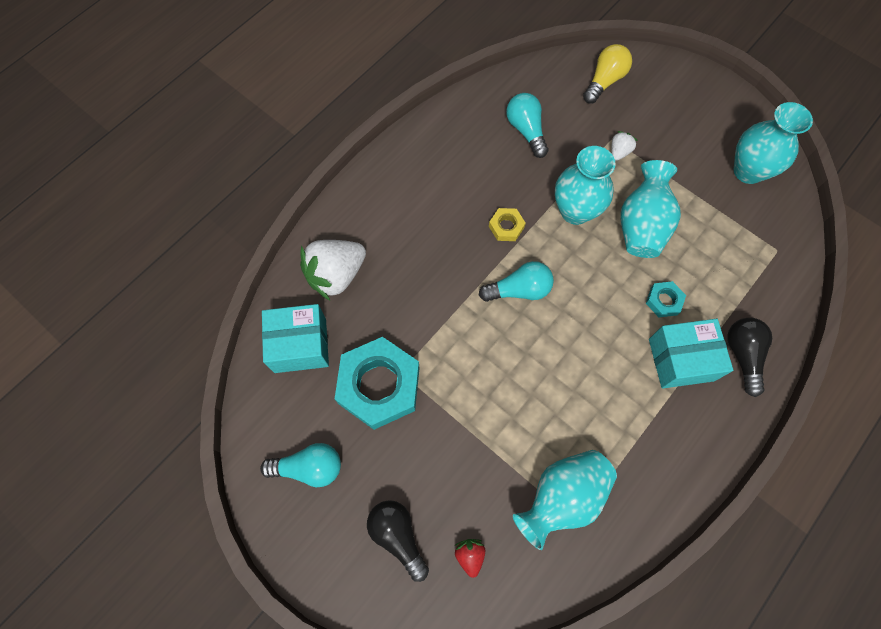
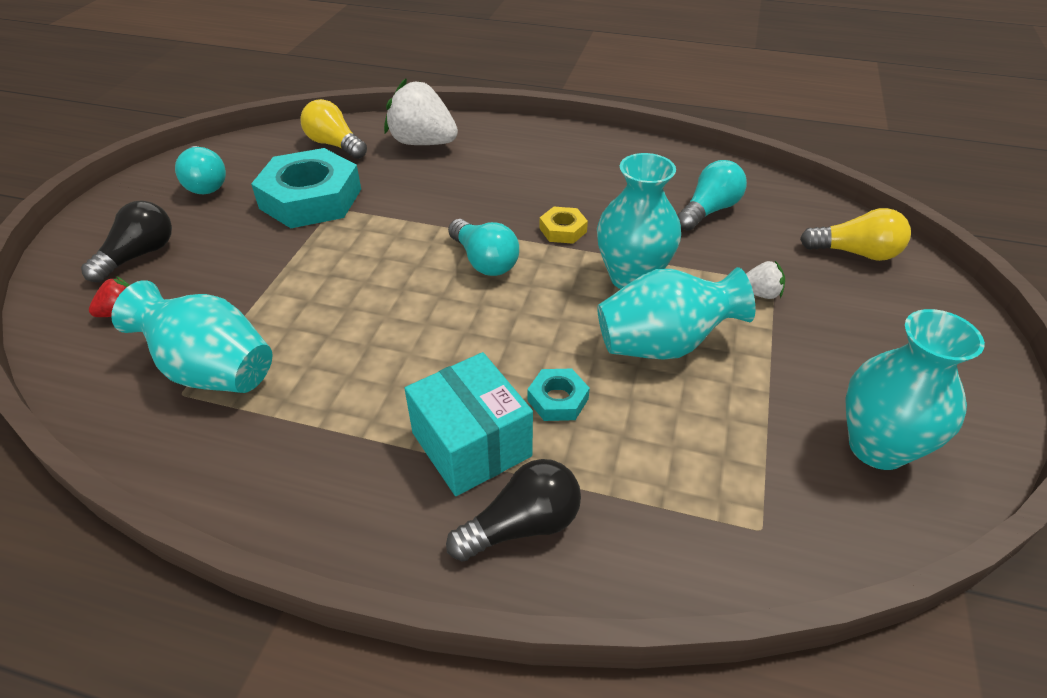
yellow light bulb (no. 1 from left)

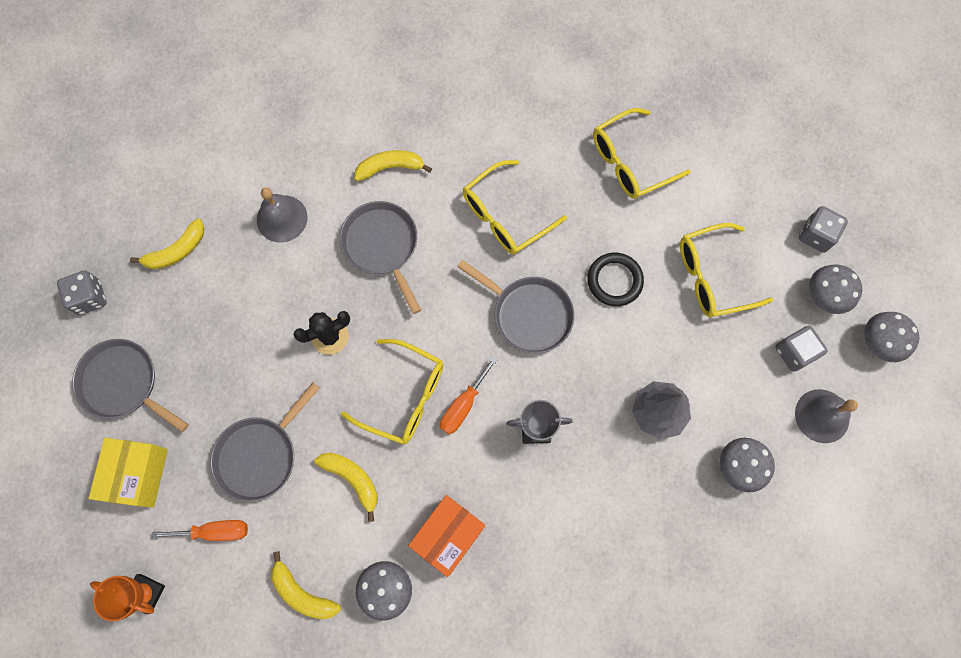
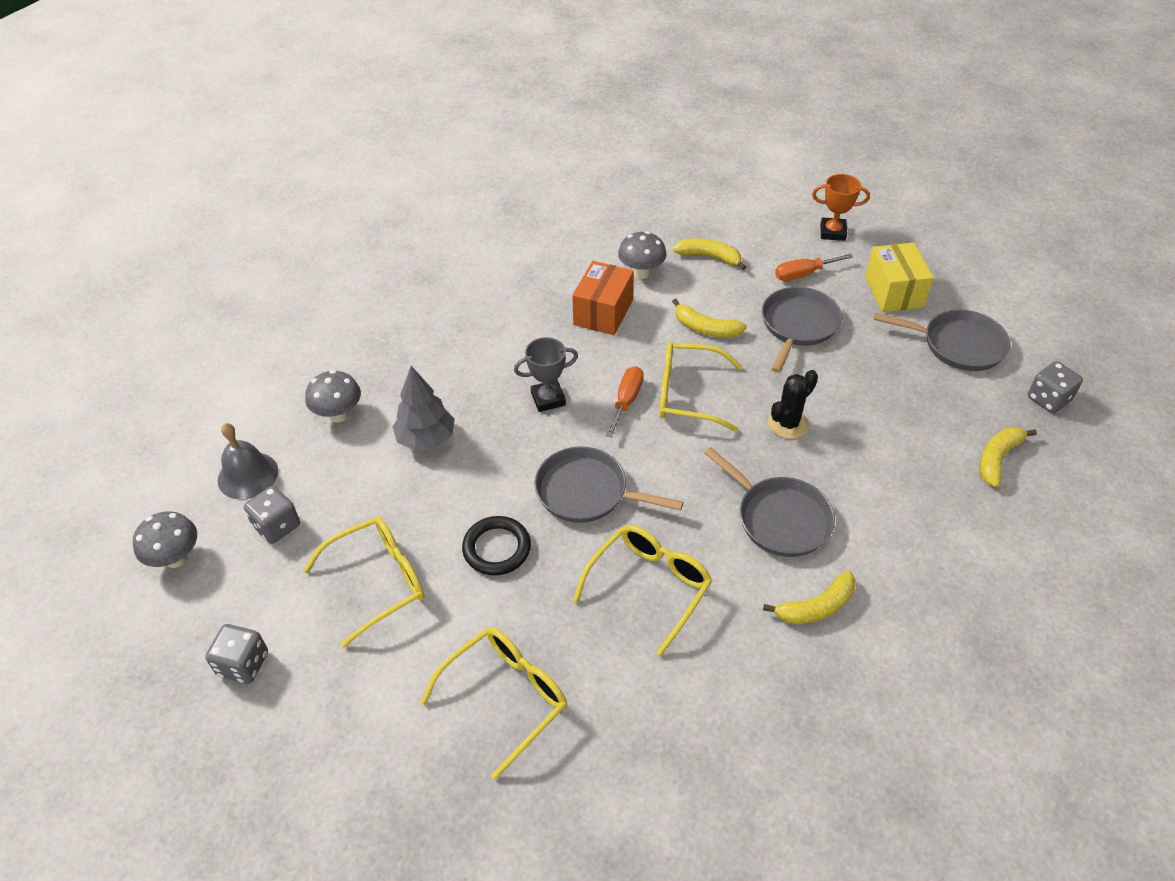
ash-grey school bell (no. 1 from left in the first image)
ash-grey mushroom (no. 3 from left in the first image)

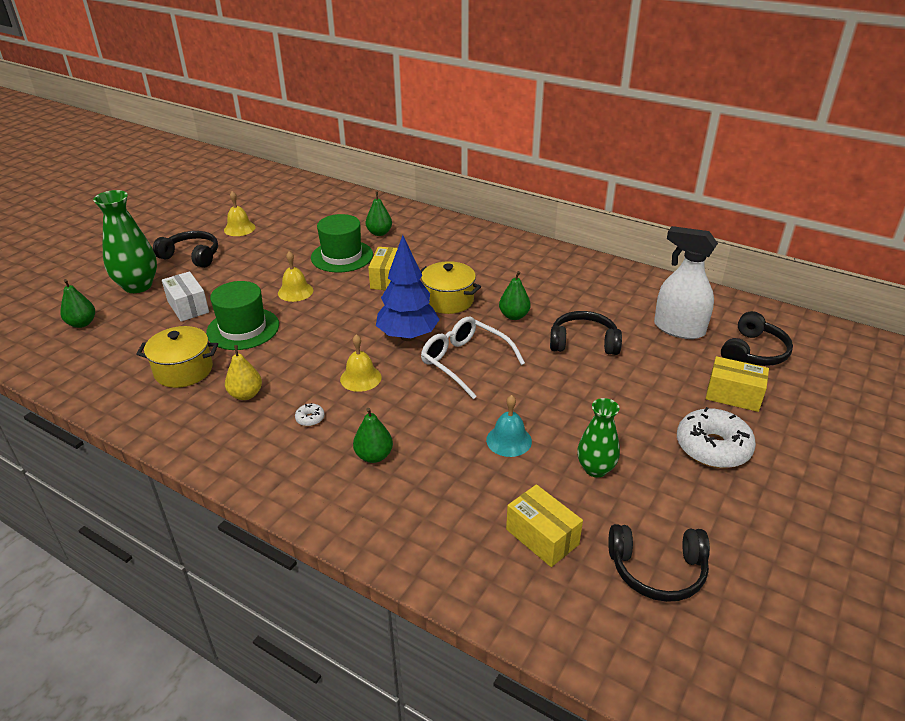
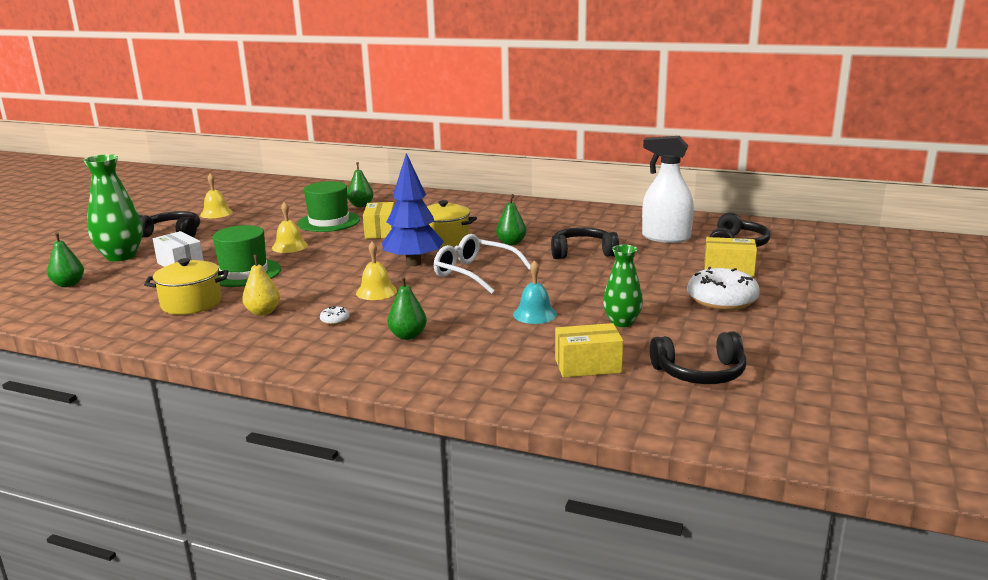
yellow box (no. 2 from left)

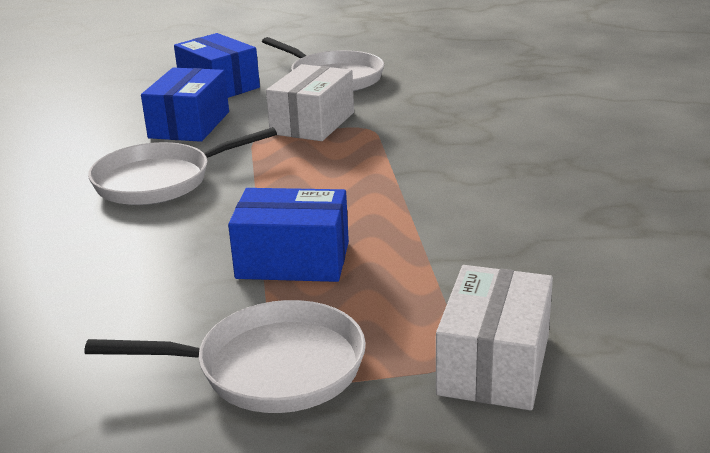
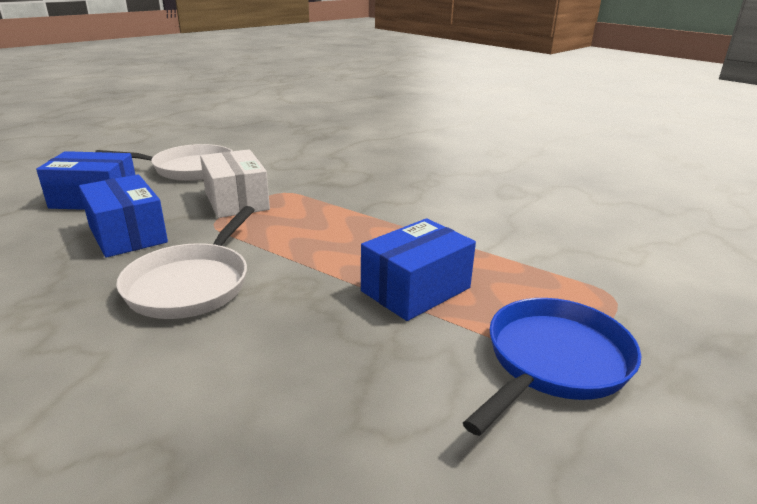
cobalt skillet
pure white box (no. 2 from left in the first image)

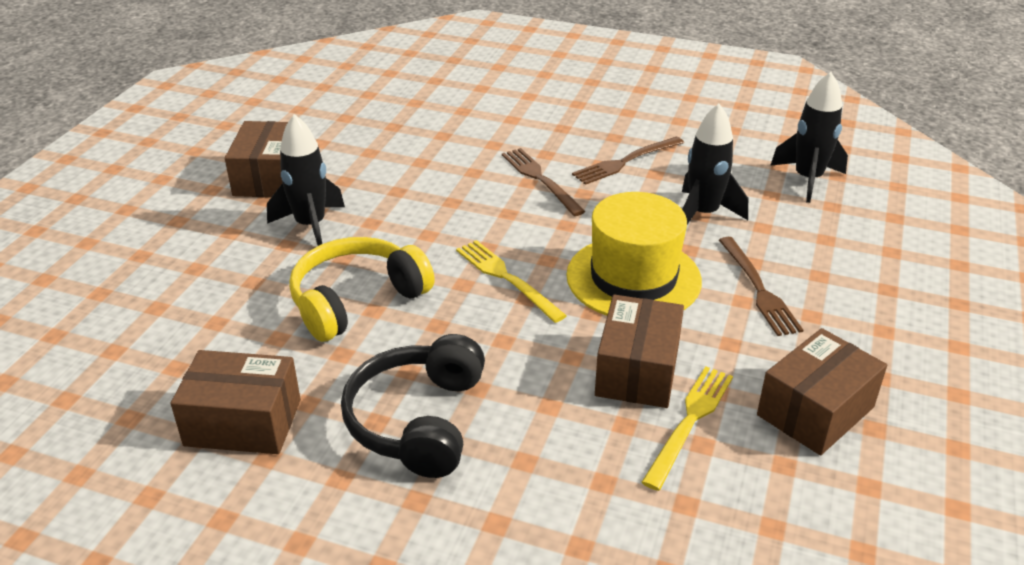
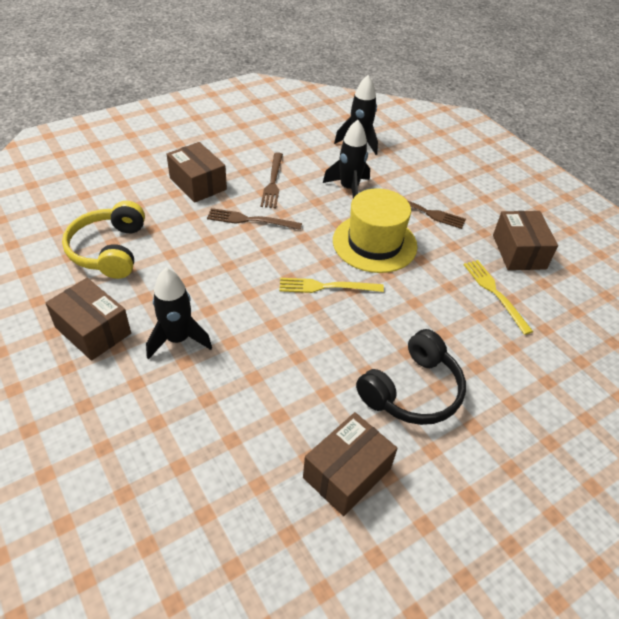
yellow over-ear headphones
black over-ear headphones
dark brown box (no. 2 from left)

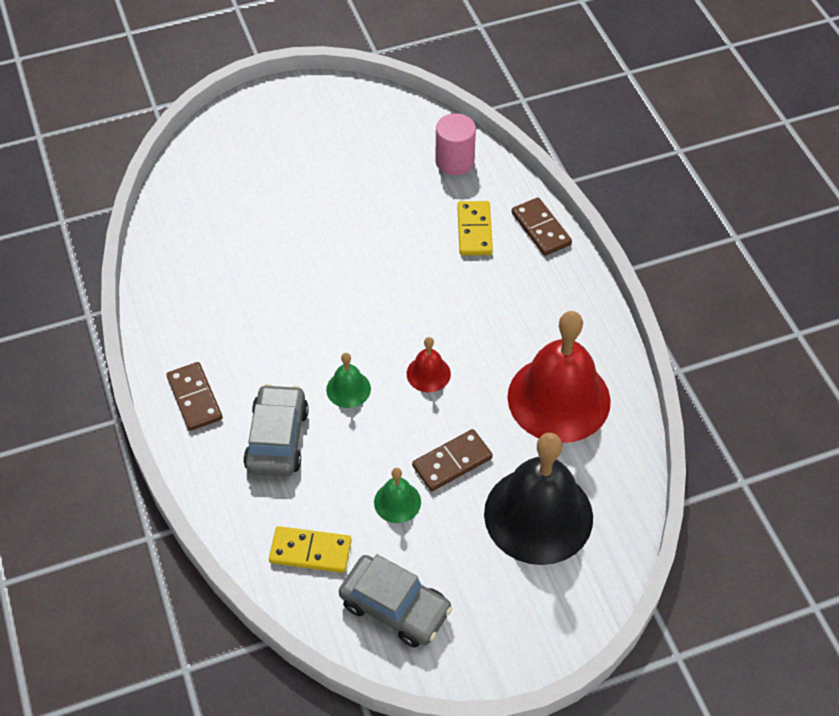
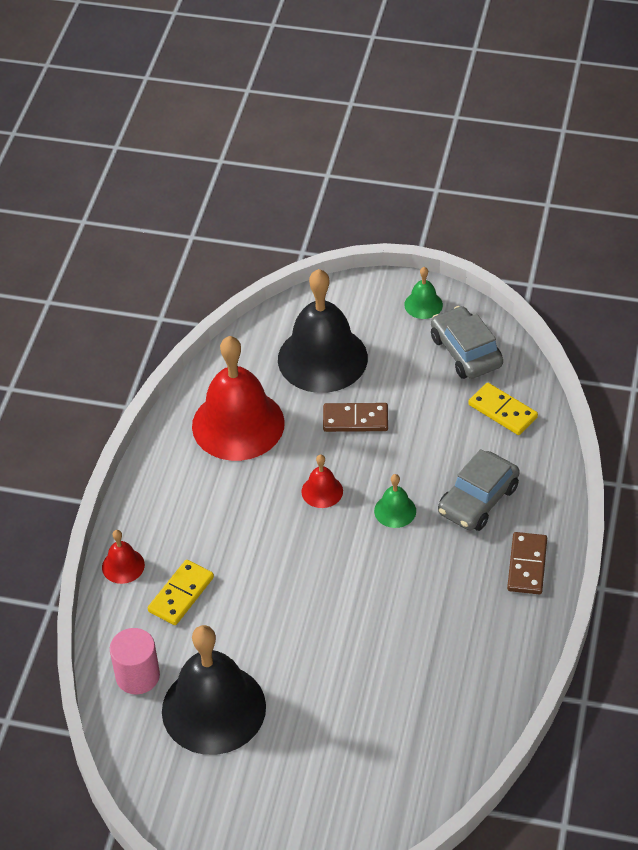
emerald school bell (no. 2 from left)
red school bell (no. 1 from left)
black school bell (no. 1 from left)

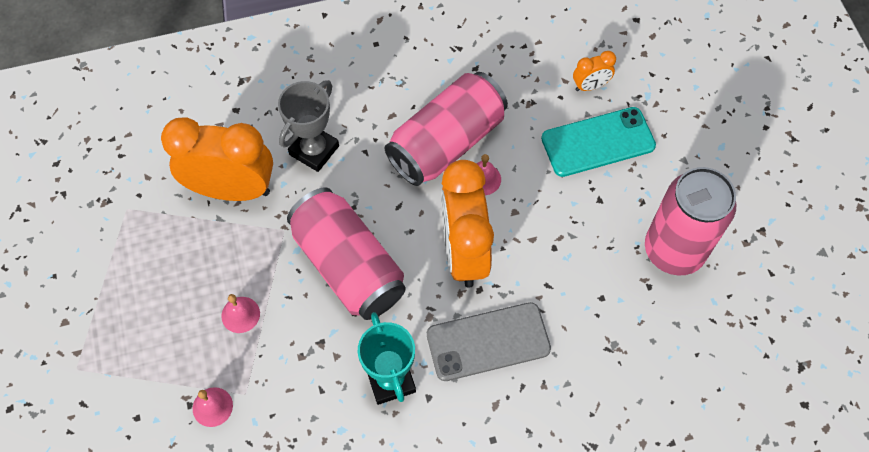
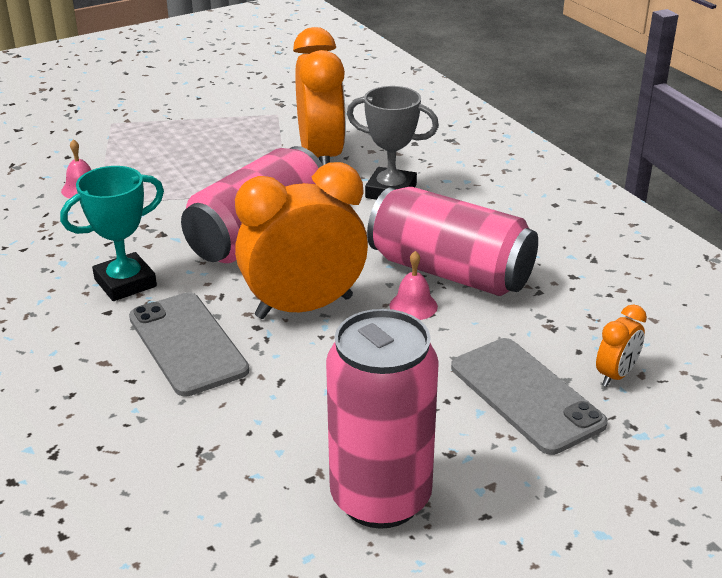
pink school bell (no. 2 from left in the first image)
ash-grey smartphone (no. 2 from left)
orange-coloured clock (no. 3 from left)

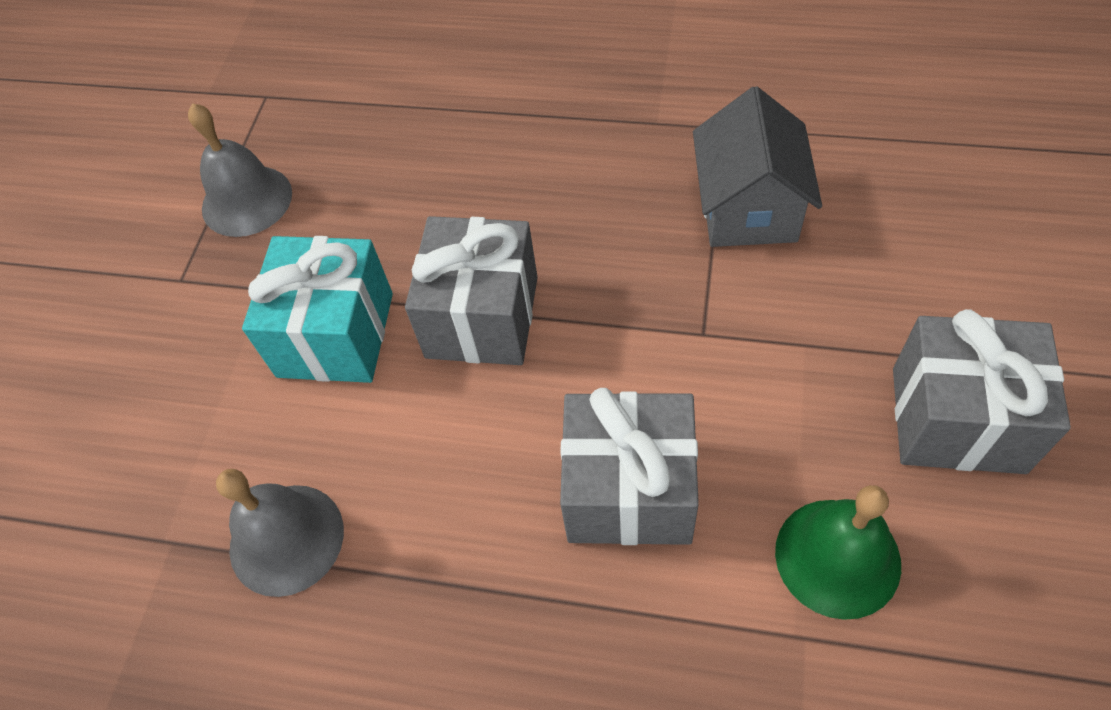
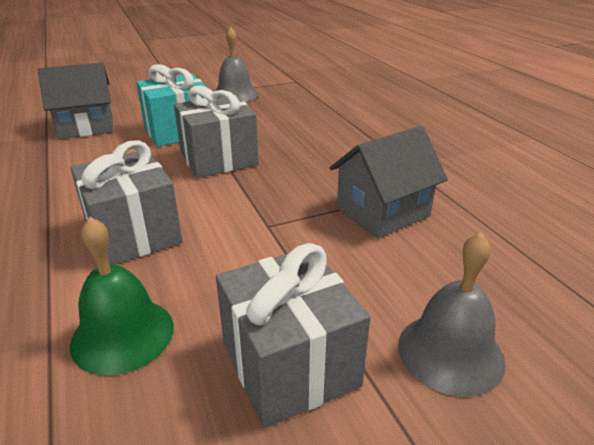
ash-grey school bell (no. 2 from left)
ash-grey house (no. 1 from left)

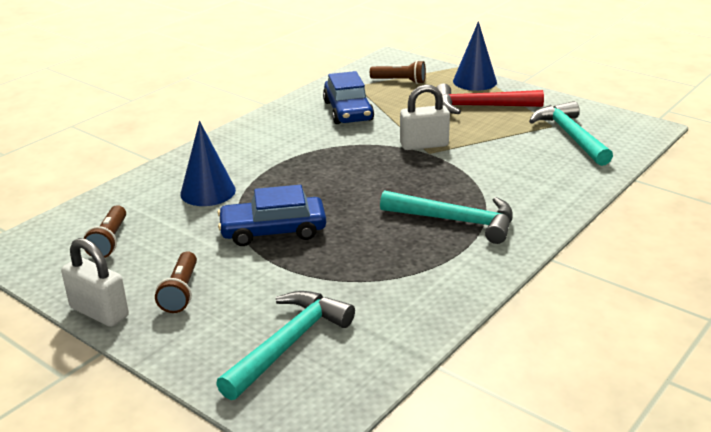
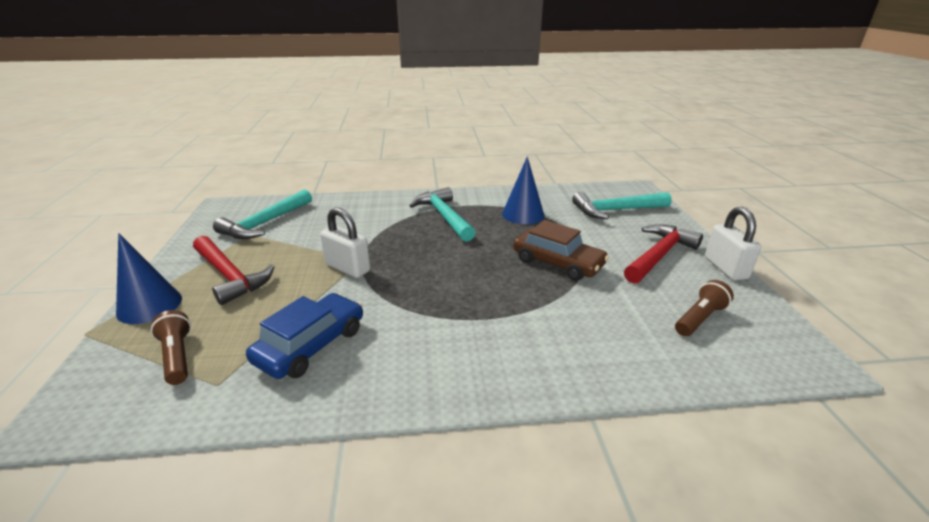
red hammer (no. 2 from left)
cobalt cone (no. 2 from left)
dark brown automobile

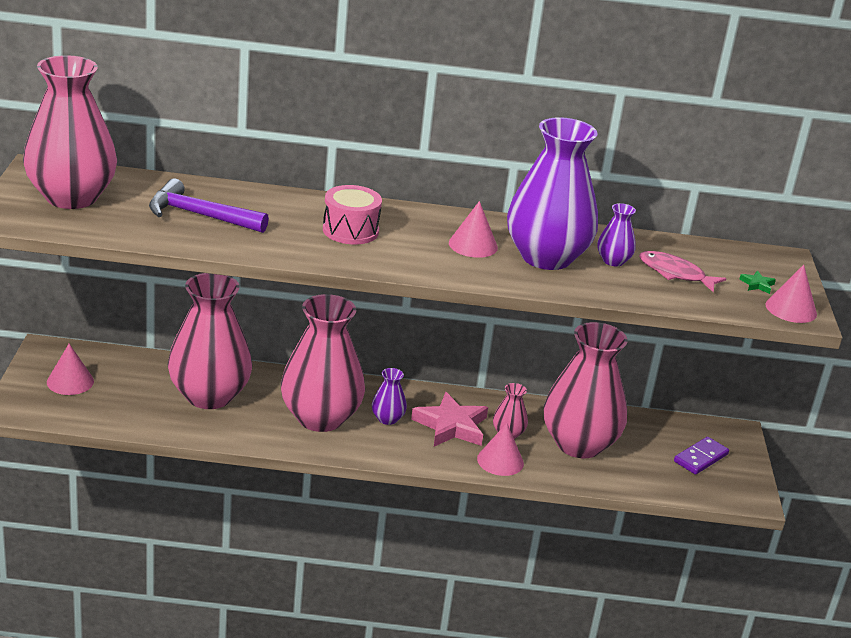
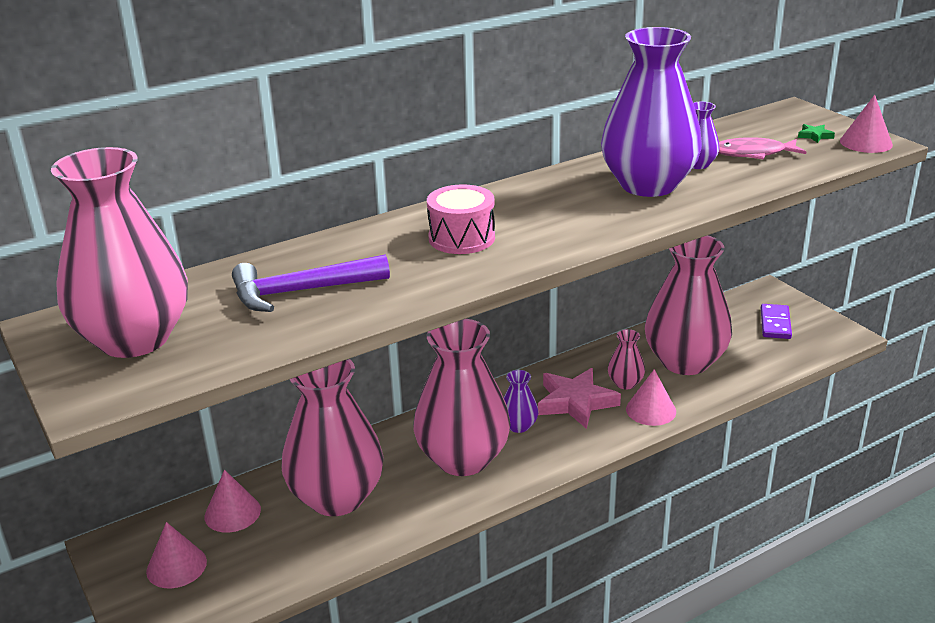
pink cone (no. 2 from left)

